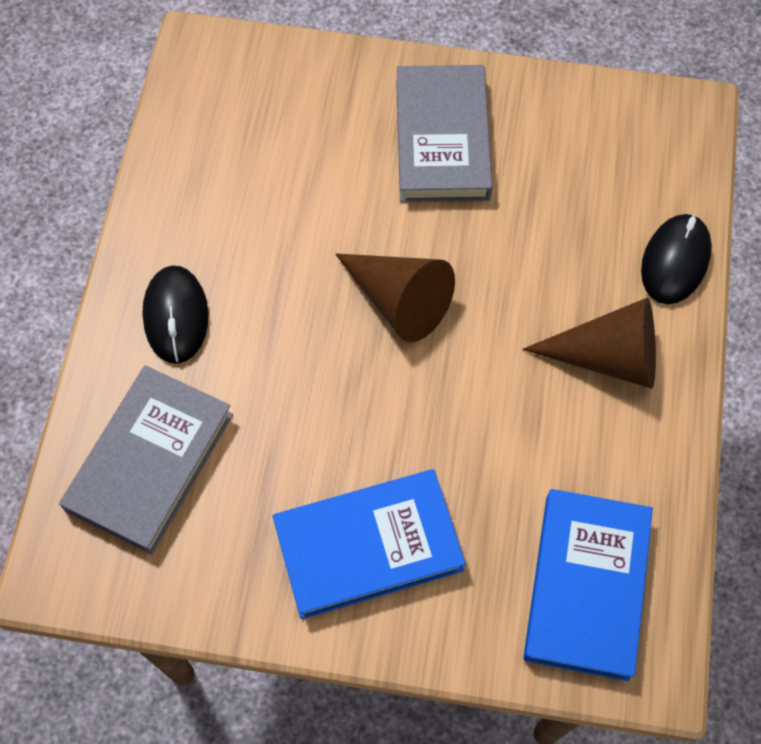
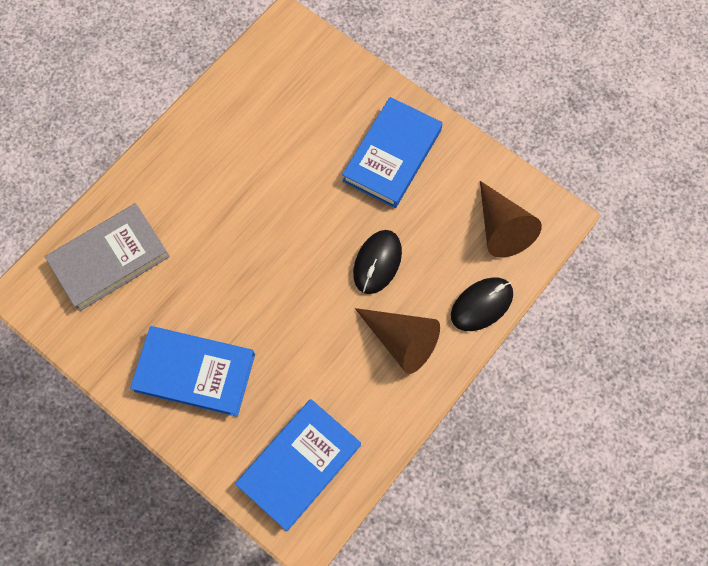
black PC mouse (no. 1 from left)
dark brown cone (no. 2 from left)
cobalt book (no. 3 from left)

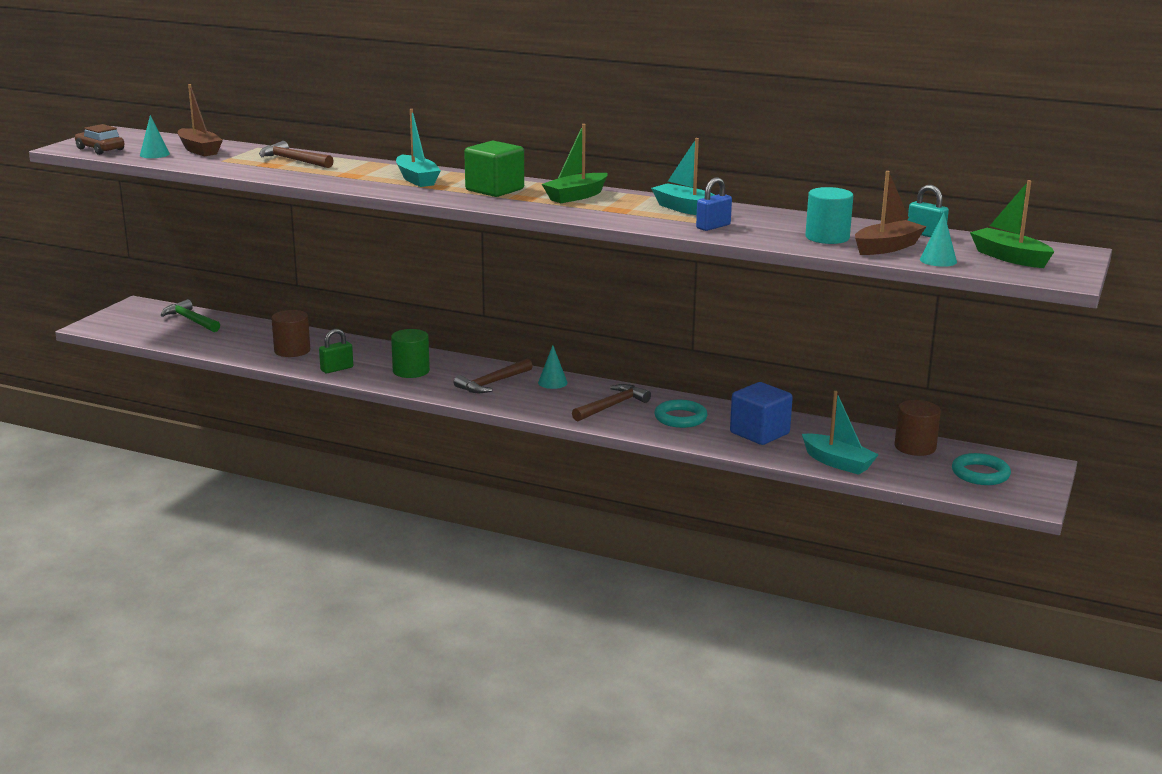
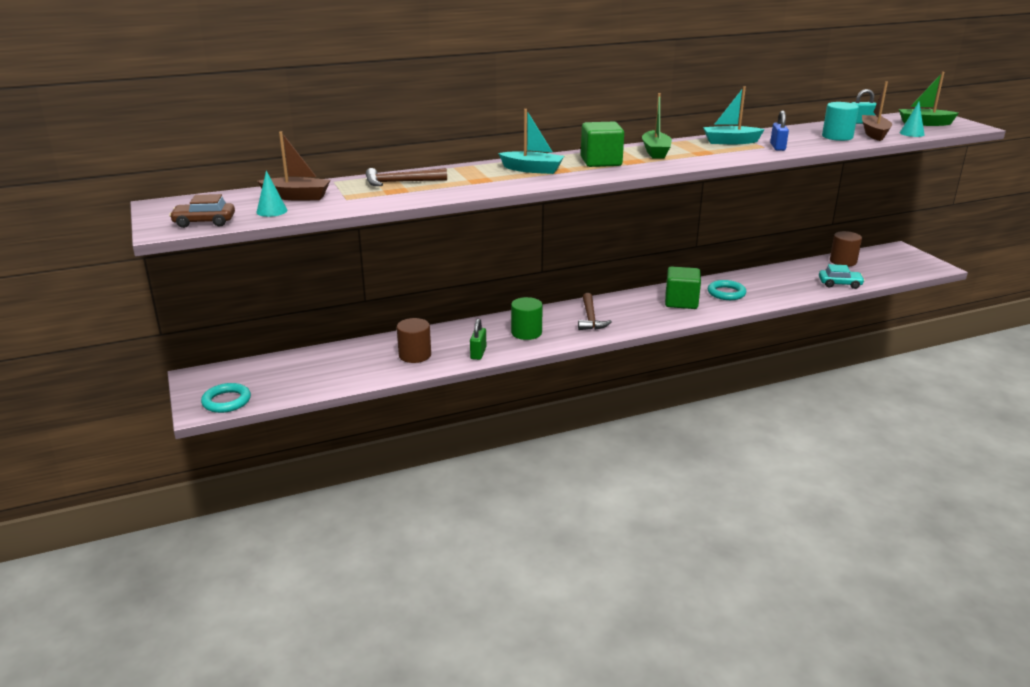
emerald hammer
aqua cone (no. 2 from left in the first image)
emerald cube (no. 2 from left)
cobalt cube
aqua automobile
aqua torus (no. 1 from left)

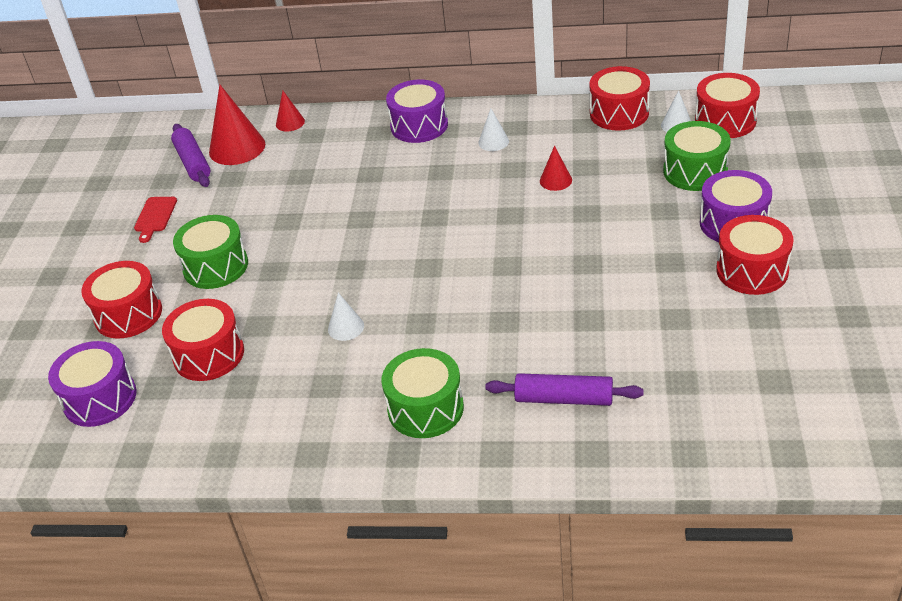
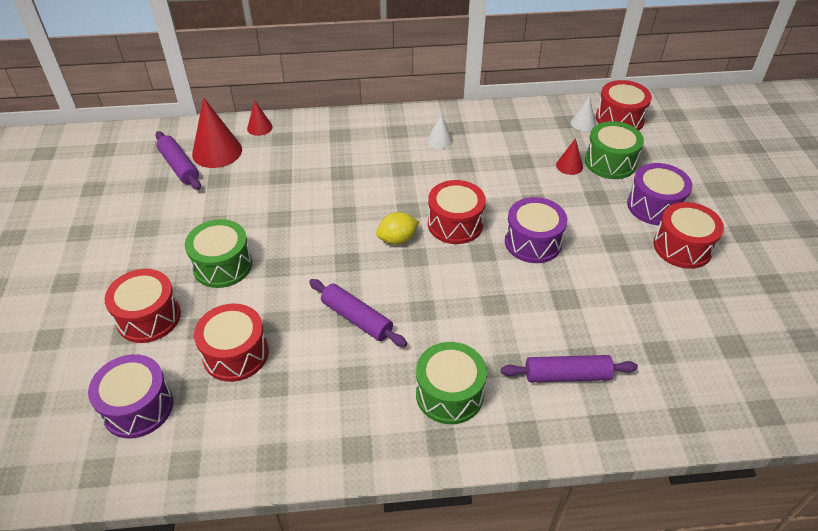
red bread board
violet dough roller (no. 2 from left)
violet toy drum (no. 2 from left)
red cone (no. 3 from left)
red toy drum (no. 3 from left)
yellow toy lemon

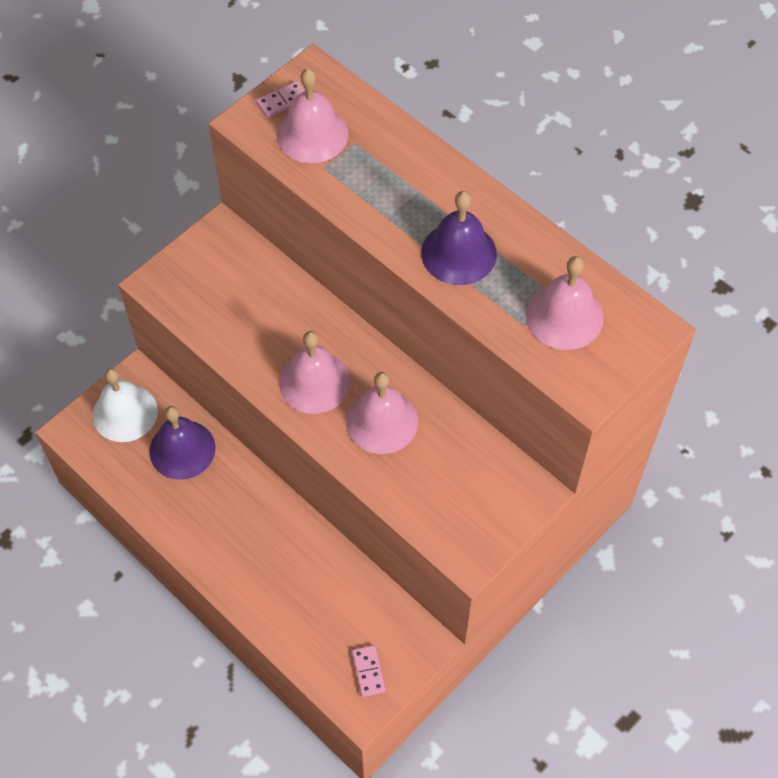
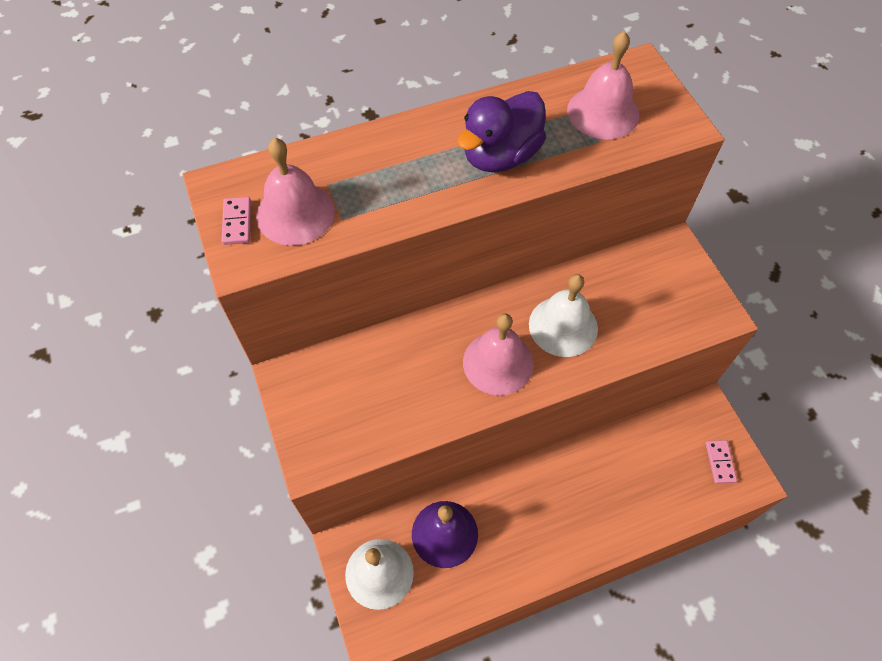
pure white school bell (no. 2 from left)
pink domino (no. 2 from left)
violet duck

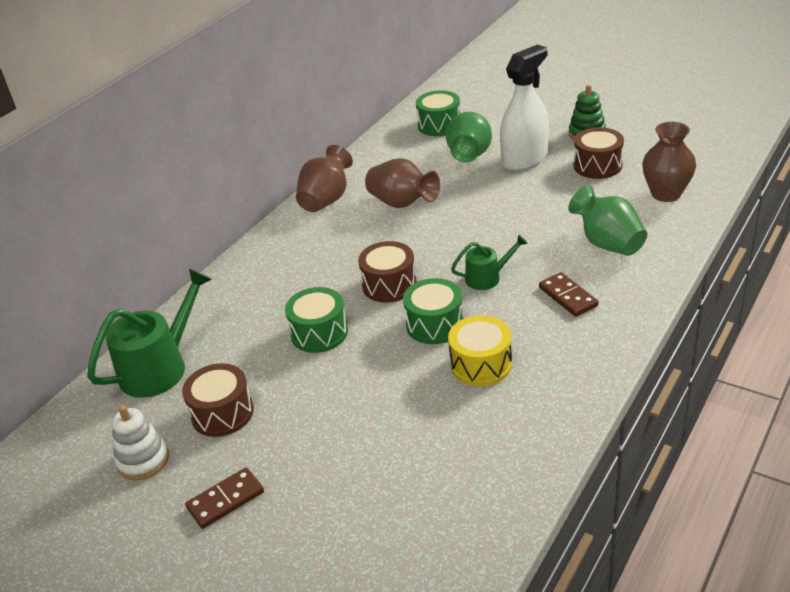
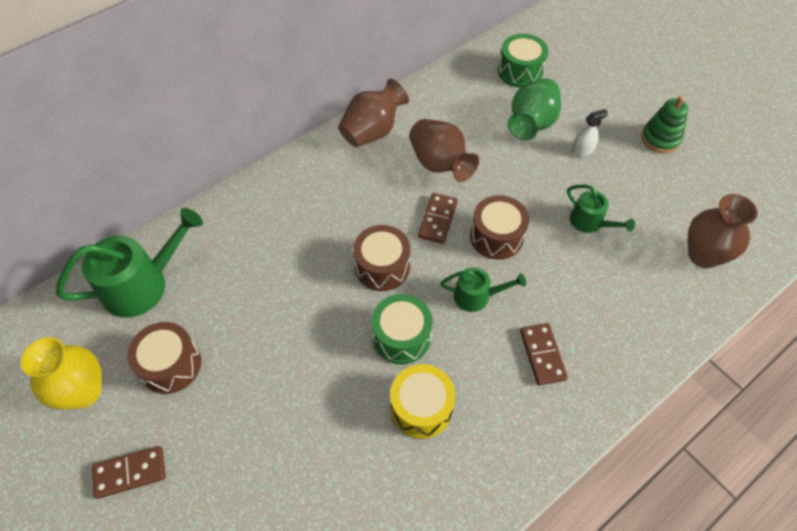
yellow tall vase
emerald toy drum (no. 1 from left in the first image)
pure white sprayer
emerald tall vase (no. 2 from left in the first image)
dark brown toy drum (no. 3 from left)
dark brown domino (no. 2 from left)
emerald watering pot (no. 3 from left)

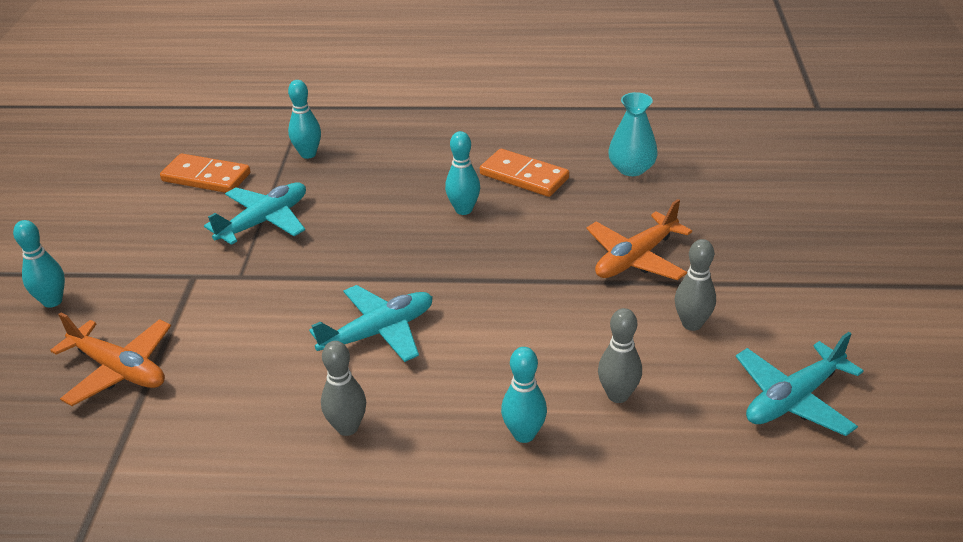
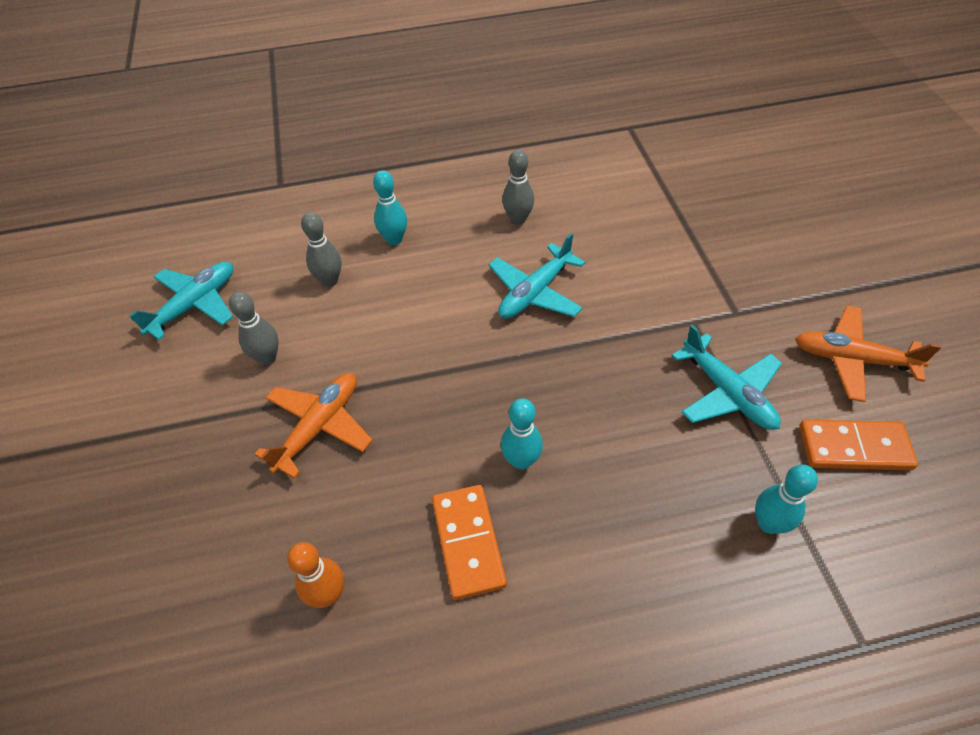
aqua tenpin (no. 1 from left in the first image)
orange-coloured toy plane (no. 2 from left)
aqua toy plane (no. 3 from left)
orange-coloured domino (no. 1 from left)
orange-coloured tenpin

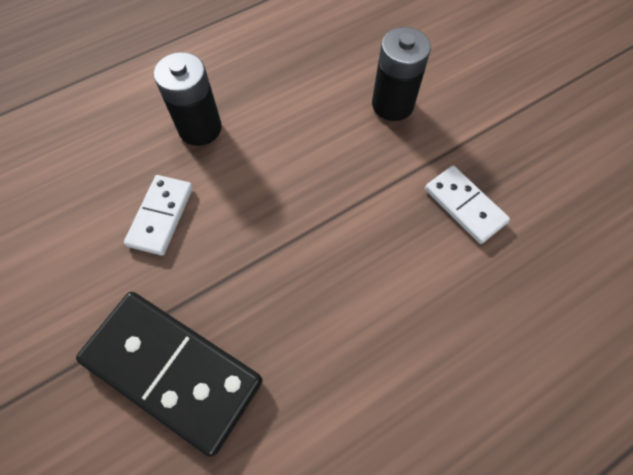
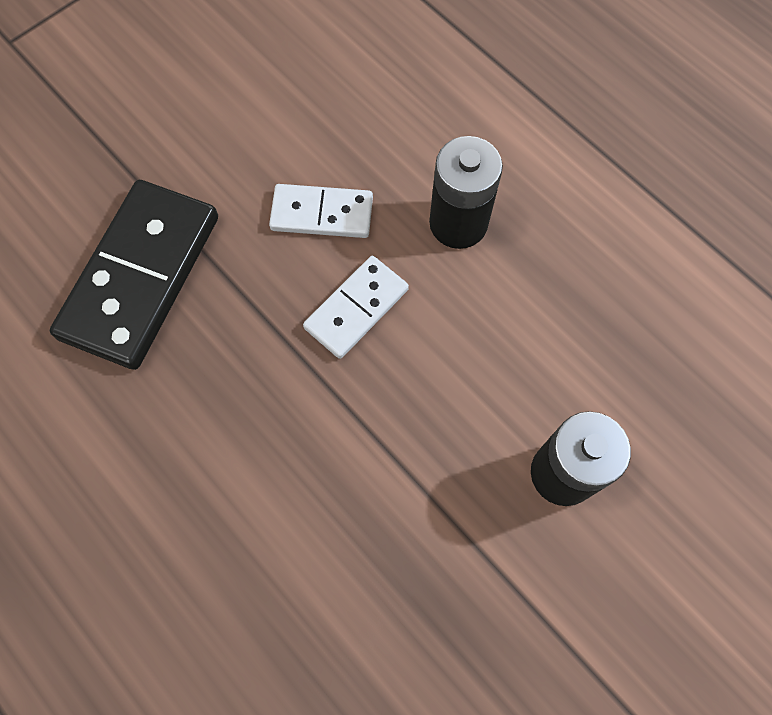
pure white domino (no. 2 from left)

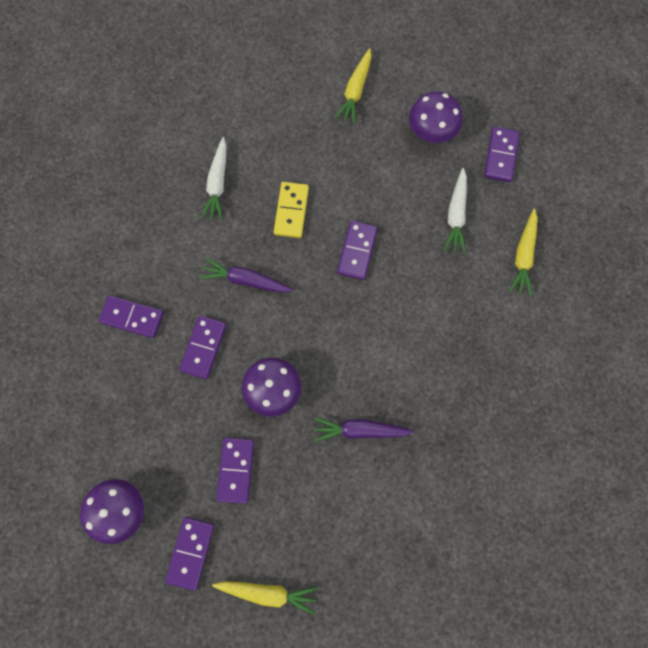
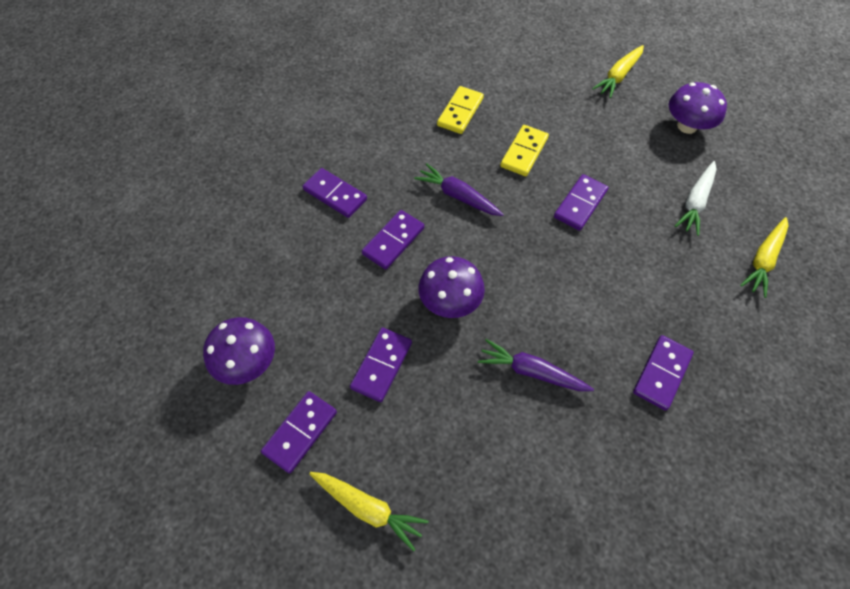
yellow domino (no. 1 from left)
violet domino (no. 6 from left)

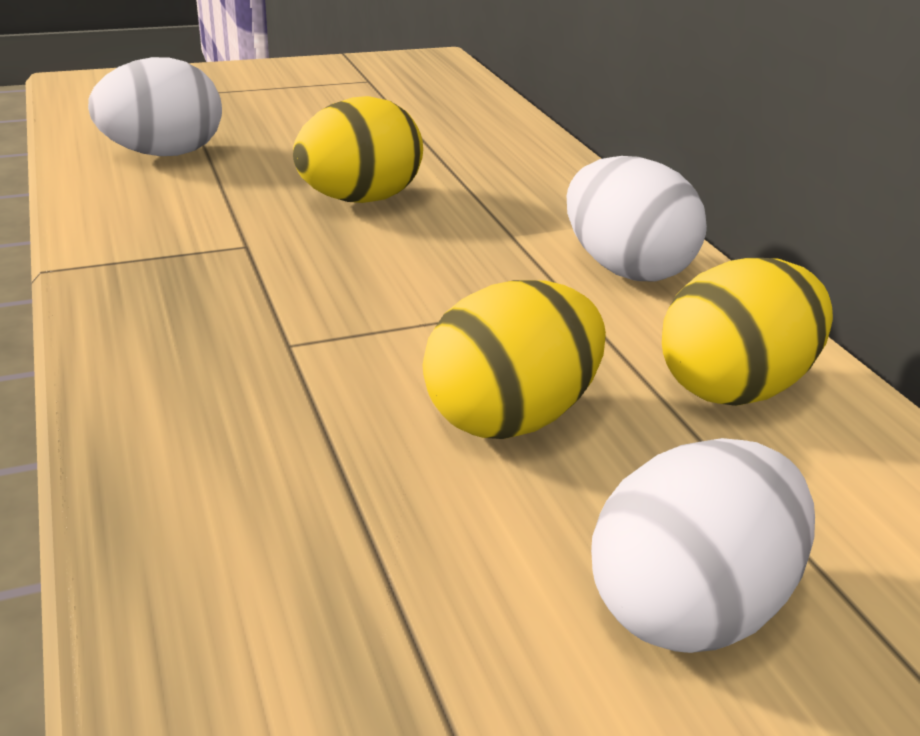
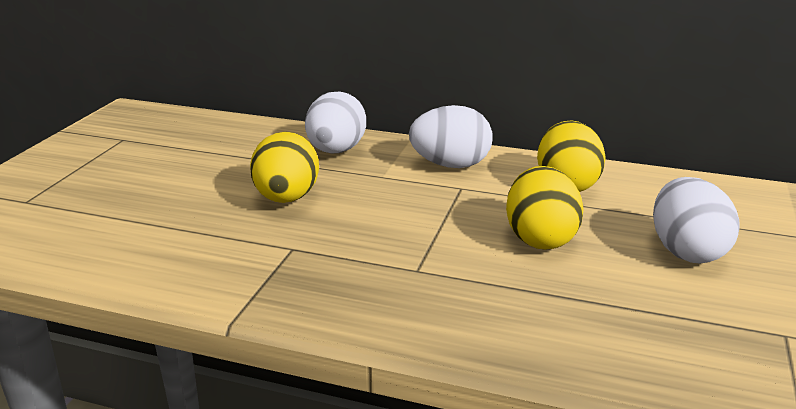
pure white egg (no. 1 from left)

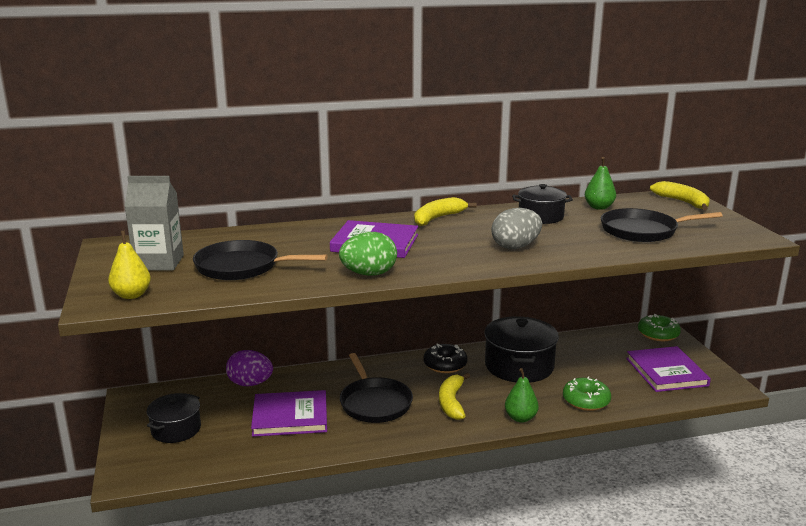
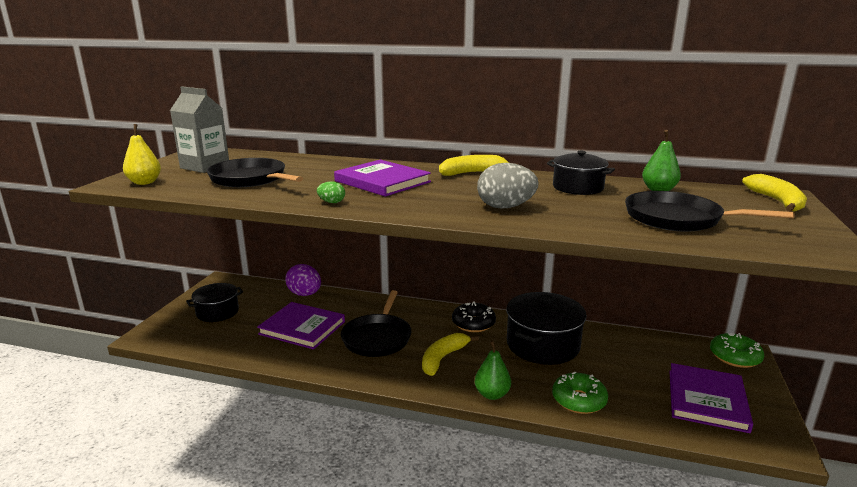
emerald egg

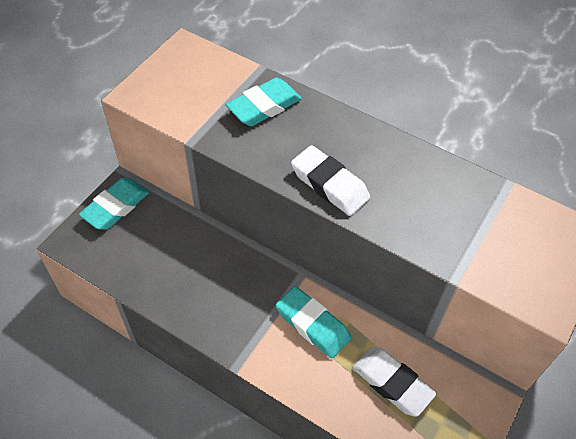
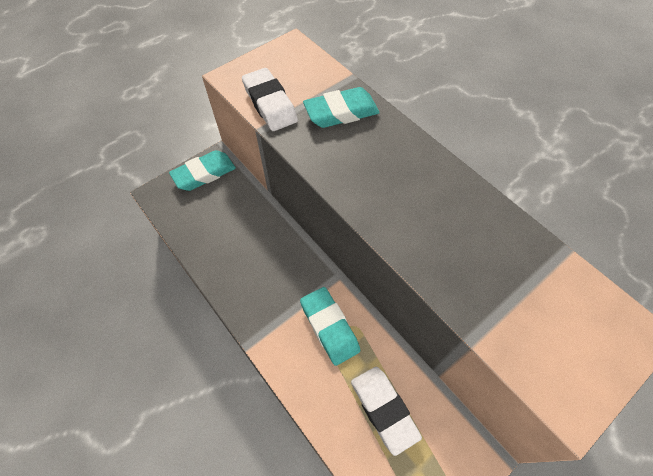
pure white gum eraser (no. 1 from left)

